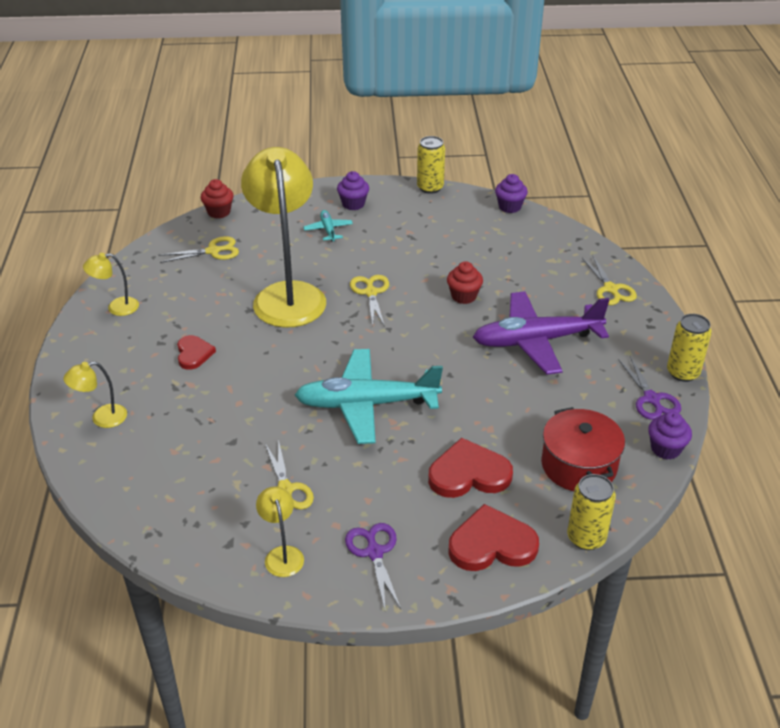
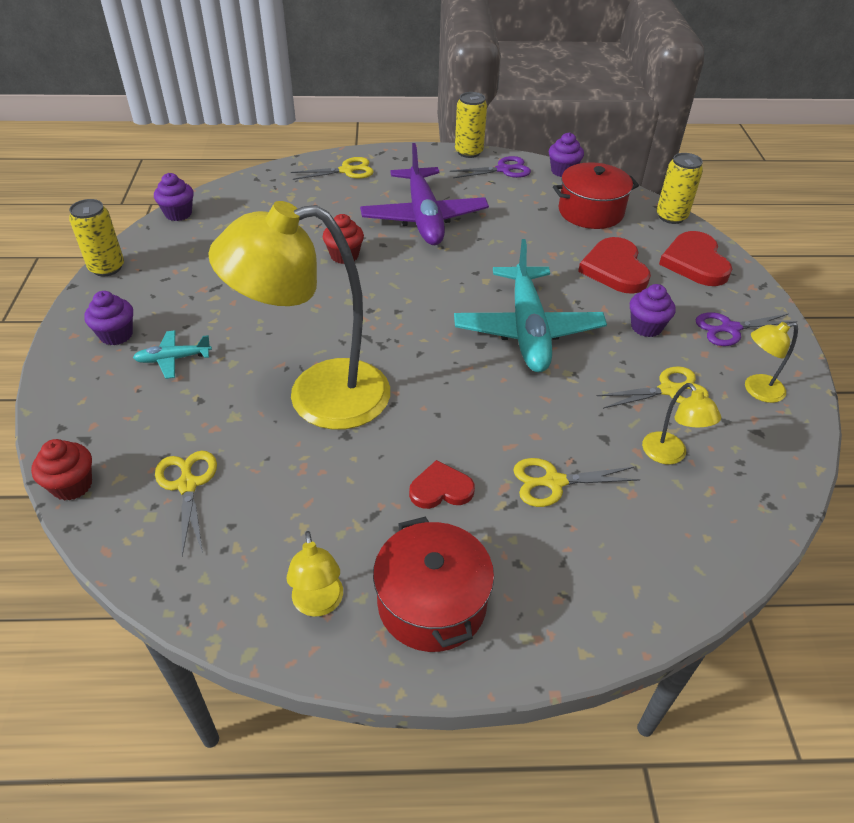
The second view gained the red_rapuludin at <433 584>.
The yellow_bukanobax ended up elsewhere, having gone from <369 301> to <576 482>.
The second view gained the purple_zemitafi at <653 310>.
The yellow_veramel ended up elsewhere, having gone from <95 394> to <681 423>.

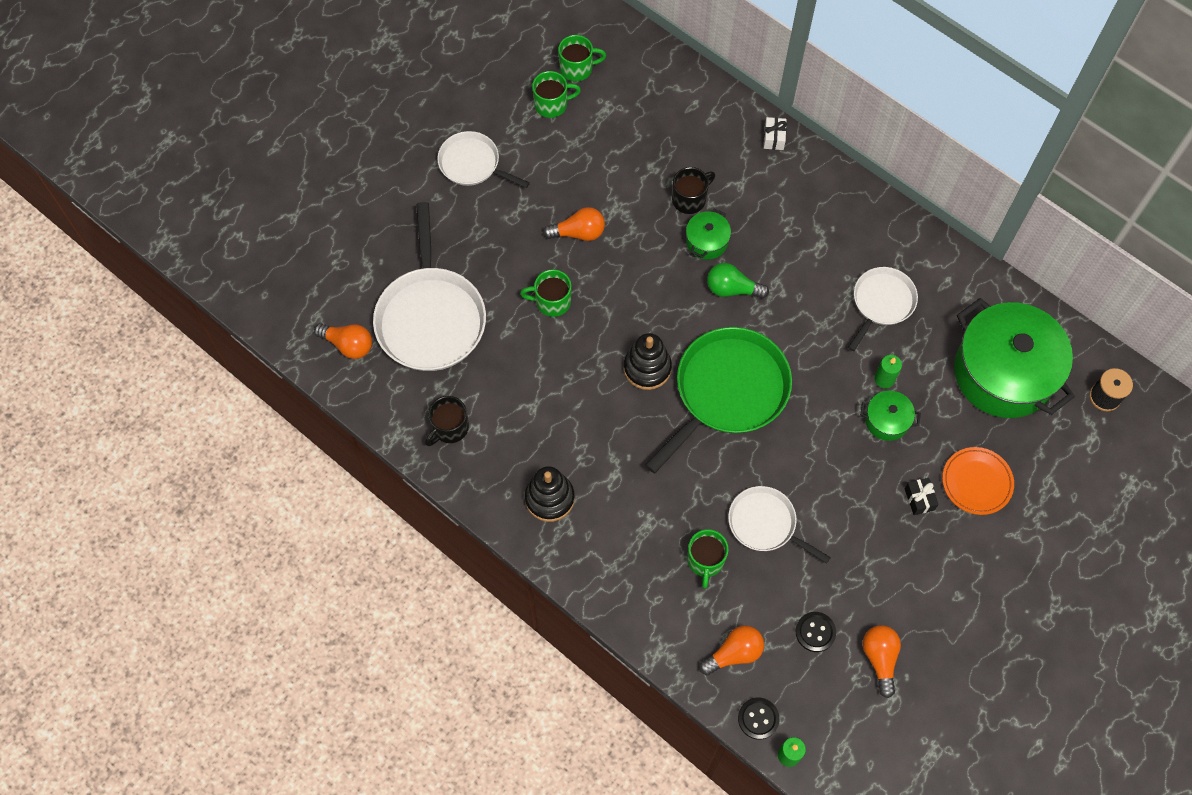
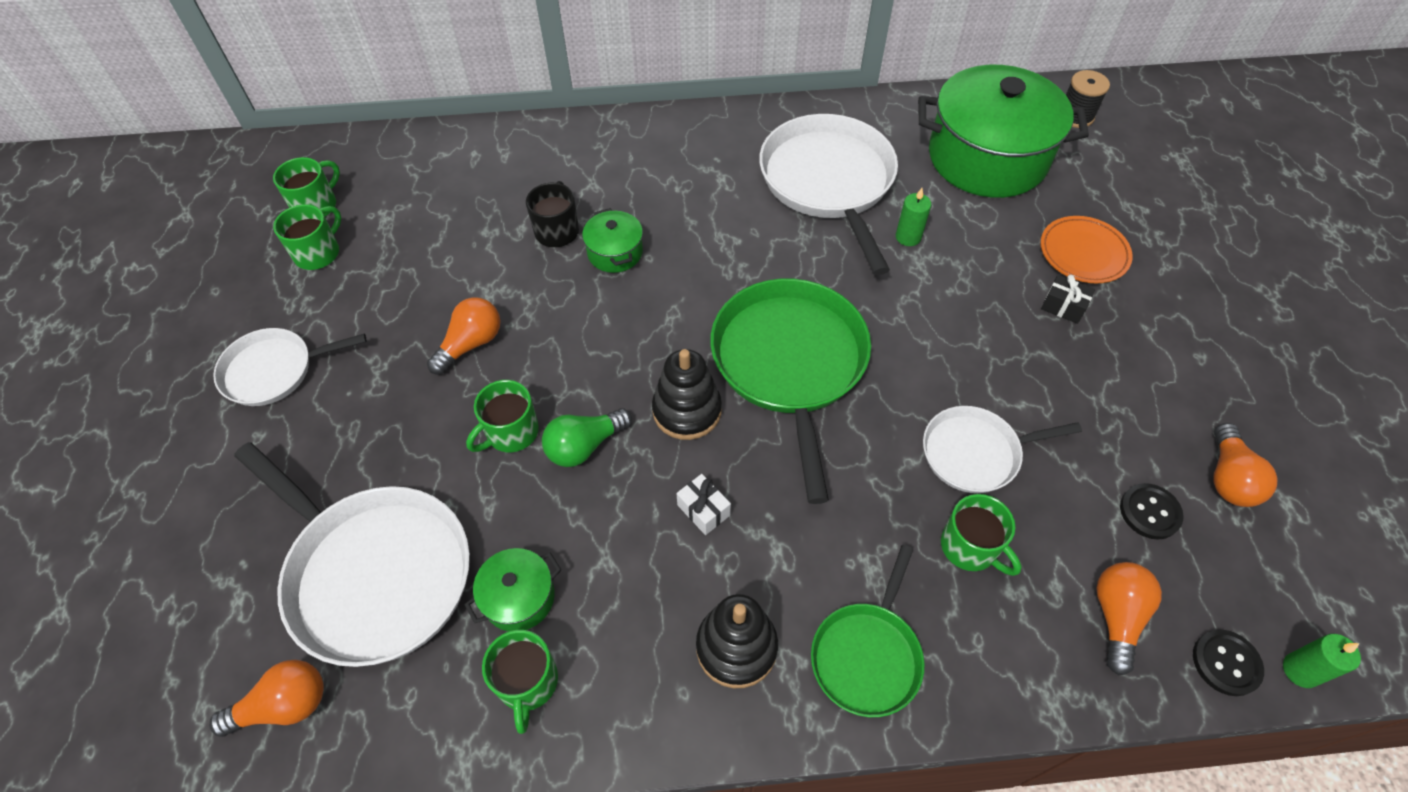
The green_rapuludin ended up elsewhere, having gone from <890 416> to <513 590>.
What was the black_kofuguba at <447 421> turned into the green_kofuguba at <520 682>.
The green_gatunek ended up elsewhere, having gone from <738 281> to <587 437>.
The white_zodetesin ended up elsewhere, having gone from <775 133> to <703 504>.
The size of the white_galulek at <883 309> changed by a factor of 1.75.
The second view gained the green_galulek at <868 631>.
The orange_gatunek at <881 661> ended up facing another way, 120 degrees counterclockwise from before.

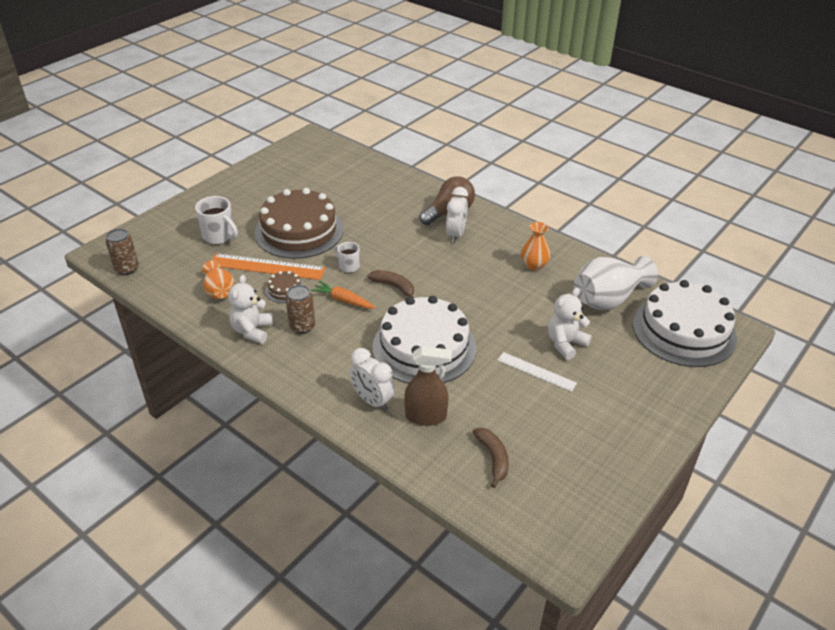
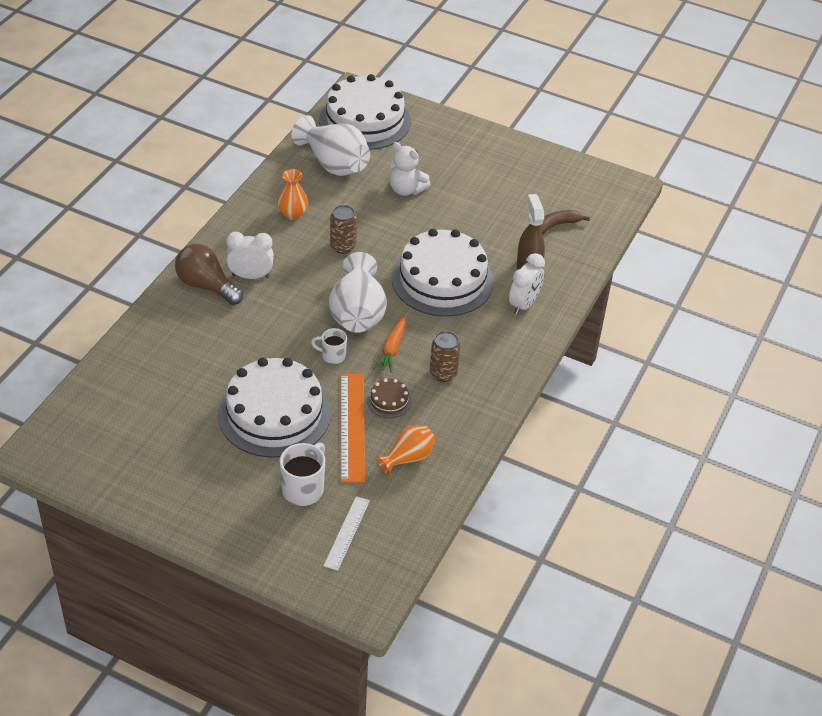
What was the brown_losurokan at <299 223> turned into the white_losurokan at <274 408>.
The white_kofuguba at <347 257> ended up facing another way, 75 degrees clockwise from before.
The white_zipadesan ended up elsewhere, having gone from <537 372> to <347 533>.
Where the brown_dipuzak stood at <390 284>, the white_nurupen came to stand at <358 292>.
The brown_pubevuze ended up elsewhere, having gone from <122 252> to <343 229>.
The second view lost the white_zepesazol at <250 309>.

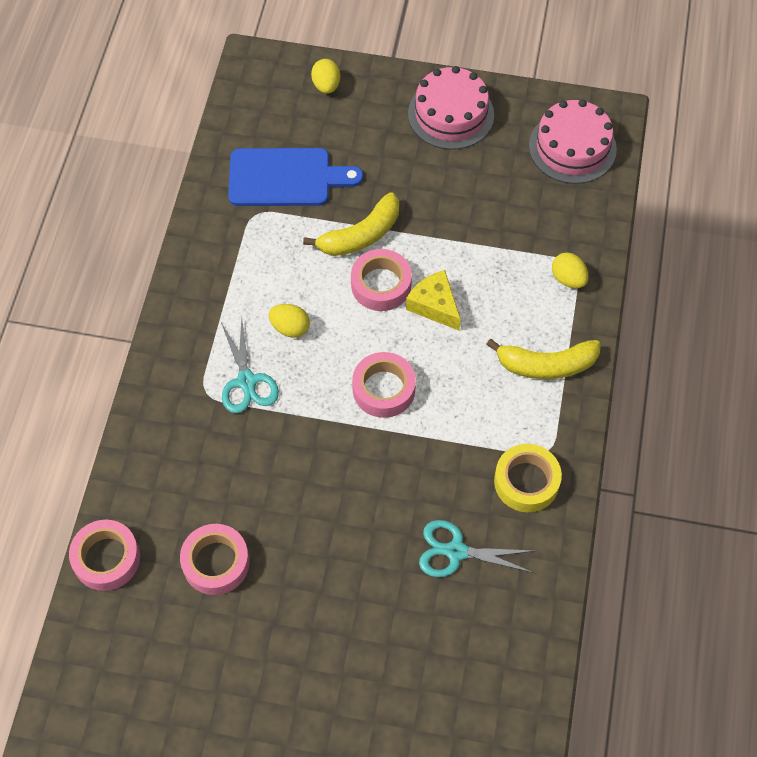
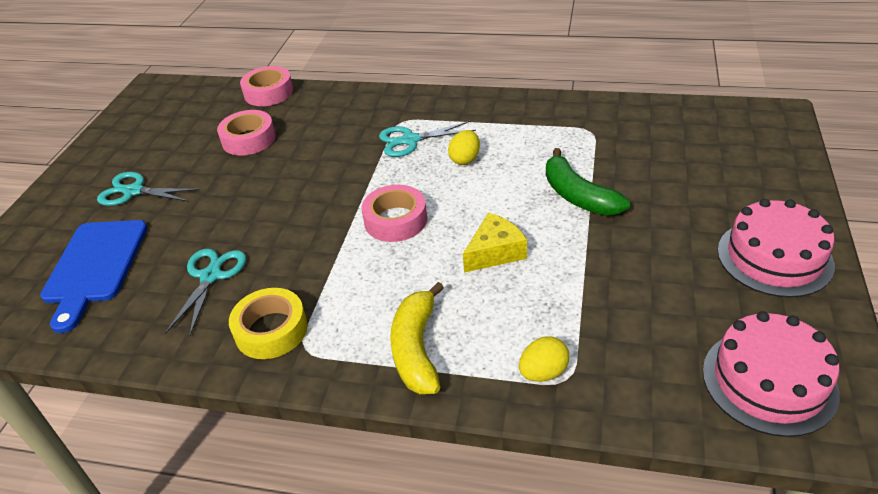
The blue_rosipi ended up elsewhere, having gone from <295 177> to <93 276>.
The second view gained the turquoise_bukanobax at <148 189>.
What was the yellow_dipuzak at <351 224> turned into the green_dipuzak at <588 182>.
The second view lost the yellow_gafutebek at <325 76>.
The second view lost the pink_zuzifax at <381 280>.

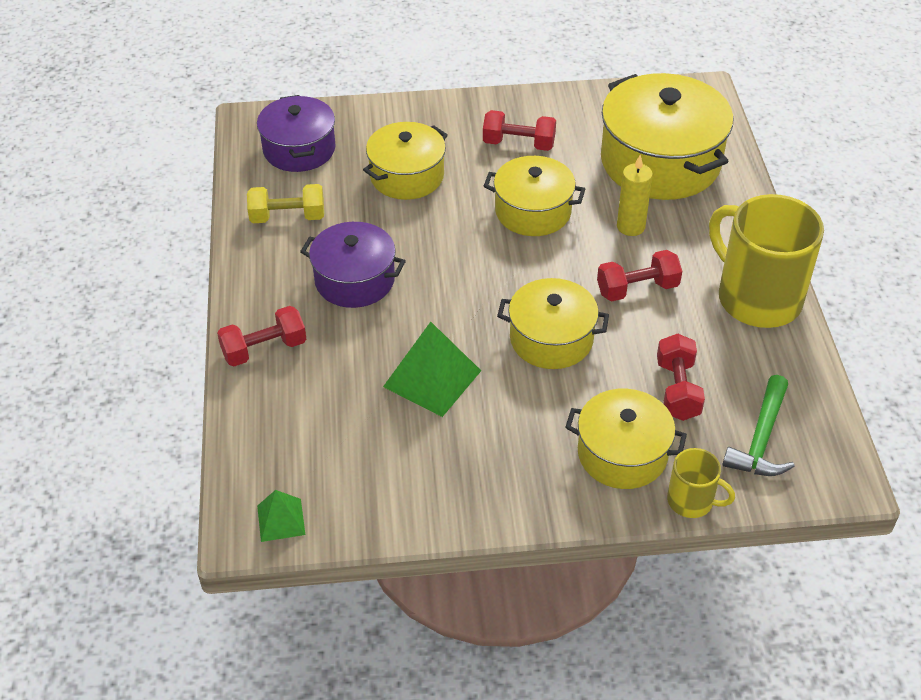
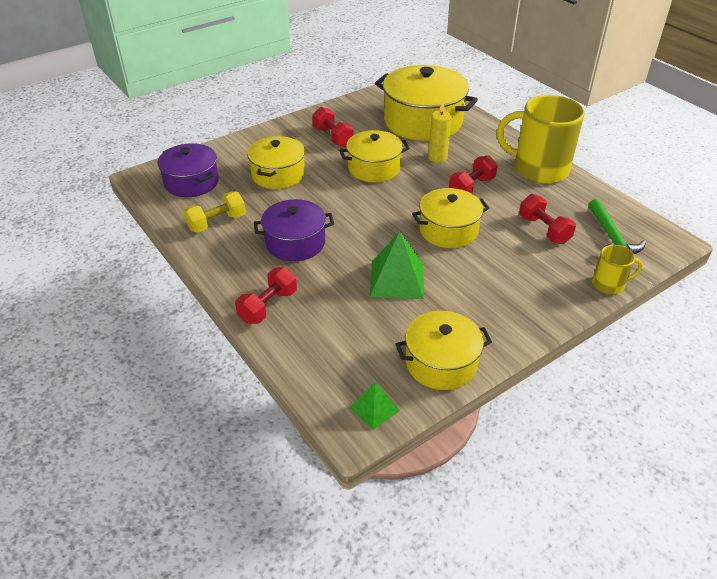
The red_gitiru at <519 130> ended up facing another way, 75 degrees clockwise from before.
The yellow_rapuludin ended up elsewhere, having gone from <626 439> to <443 350>.

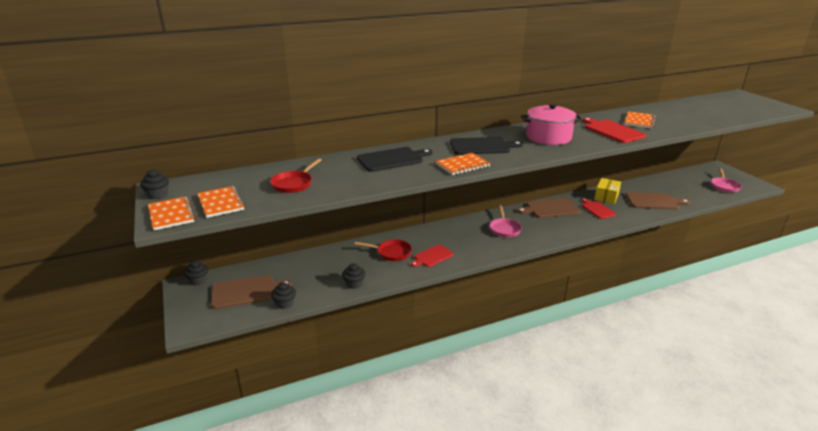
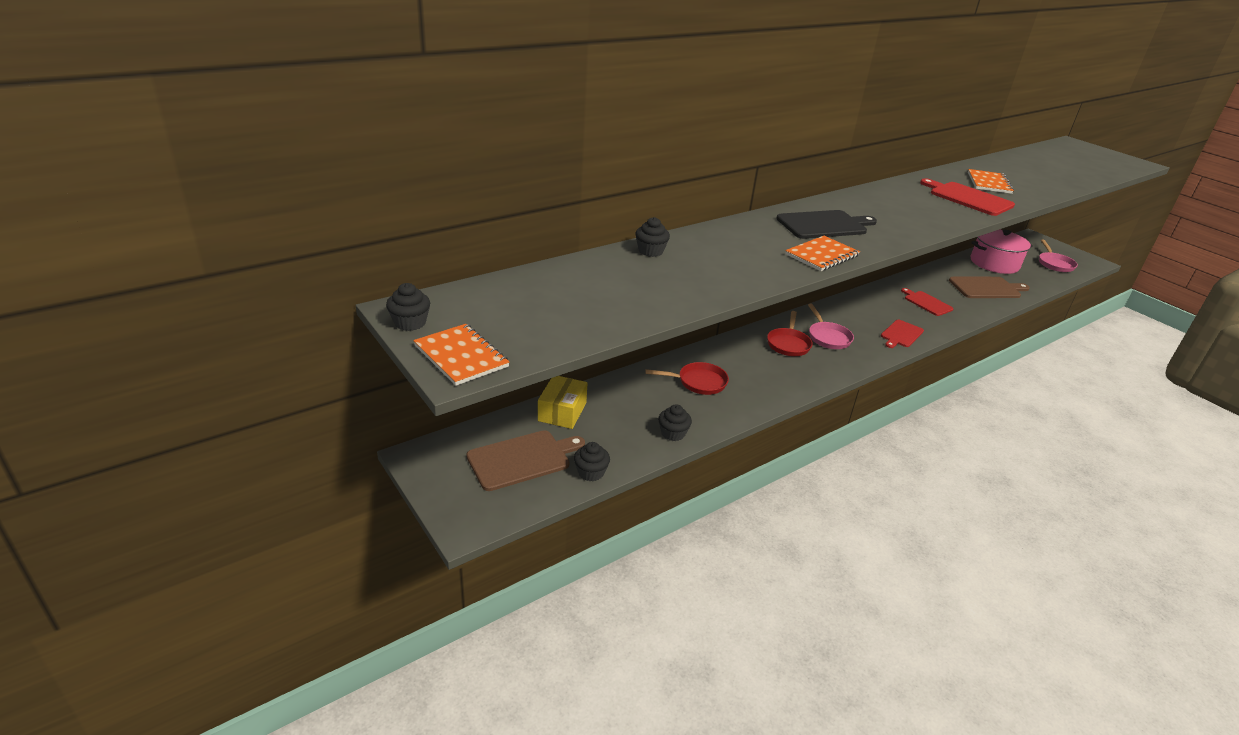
The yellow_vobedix ended up elsewhere, having gone from <607 191> to <563 402>.
The black_zemitafi ended up elsewhere, having gone from <196 272> to <652 237>.
The red_galulek ended up elsewhere, having gone from <296 175> to <790 333>.
The red_rosipi ended up elsewhere, having gone from <432 256> to <902 334>.
The pink_rapuludin ended up elsewhere, having gone from <551 124> to <1002 252>.
The second view lost the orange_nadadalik at <221 202>.
The second view lost the black_rosipi at <395 159>.
The second view lost the brown_rosipi at <549 208>.

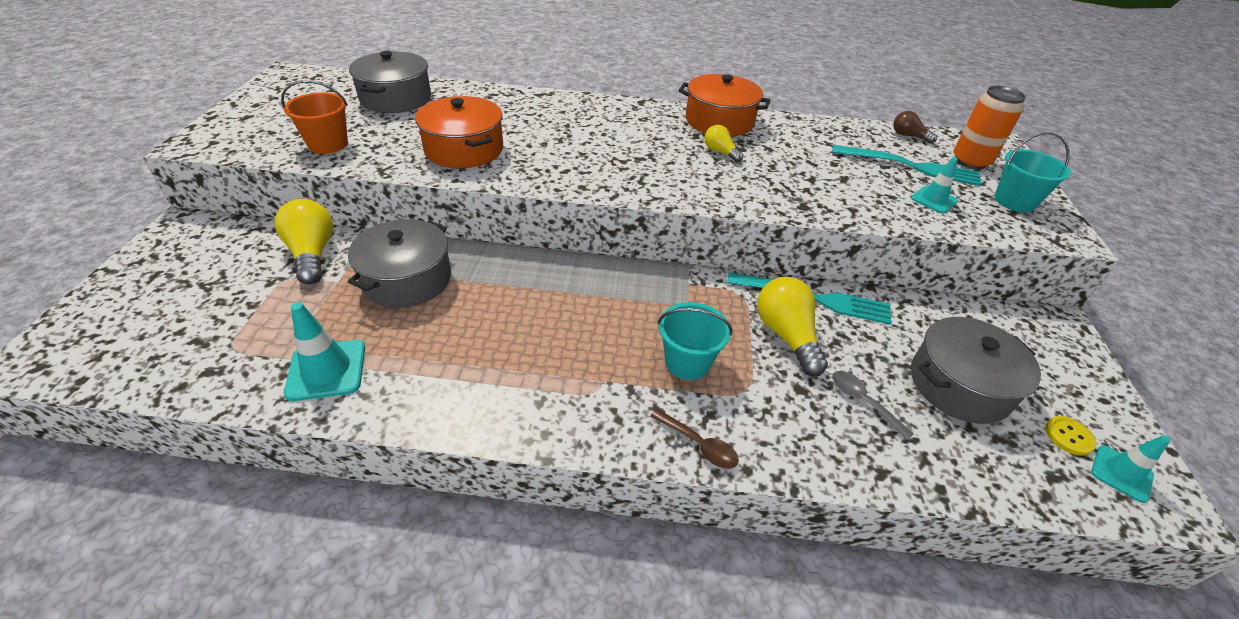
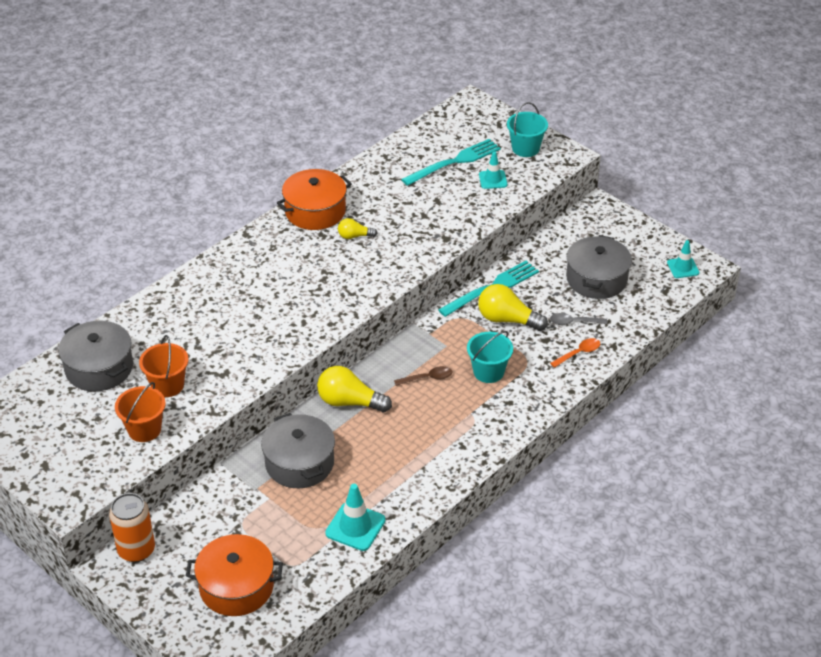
The orange_pubevuze ended up elsewhere, having gone from <989 128> to <132 527>.
The second view gained the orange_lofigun at <163 366>.
The orange_rapuludin ended up elsewhere, having gone from <459 132> to <234 575>.
The yellow_gatunek ended up elsewhere, having gone from <304 242> to <354 389>.
The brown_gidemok ended up elsewhere, having gone from <694 439> to <423 376>.
The second view gained the orange_gidemok at <575 353>.
The second view lost the brown_gatunek at <915 127>.
The second view lost the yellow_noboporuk at <1070 436>.

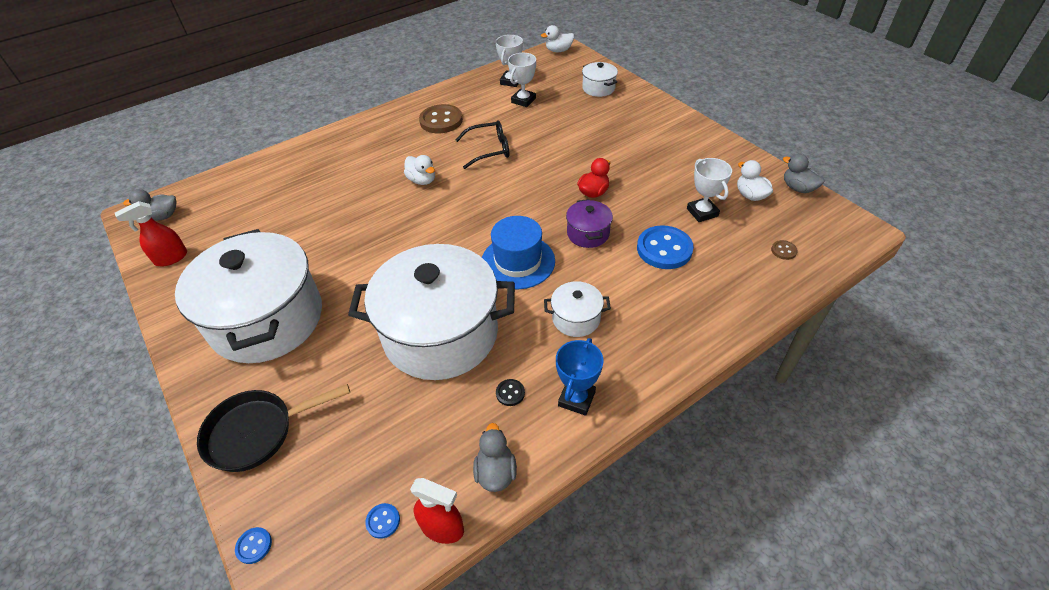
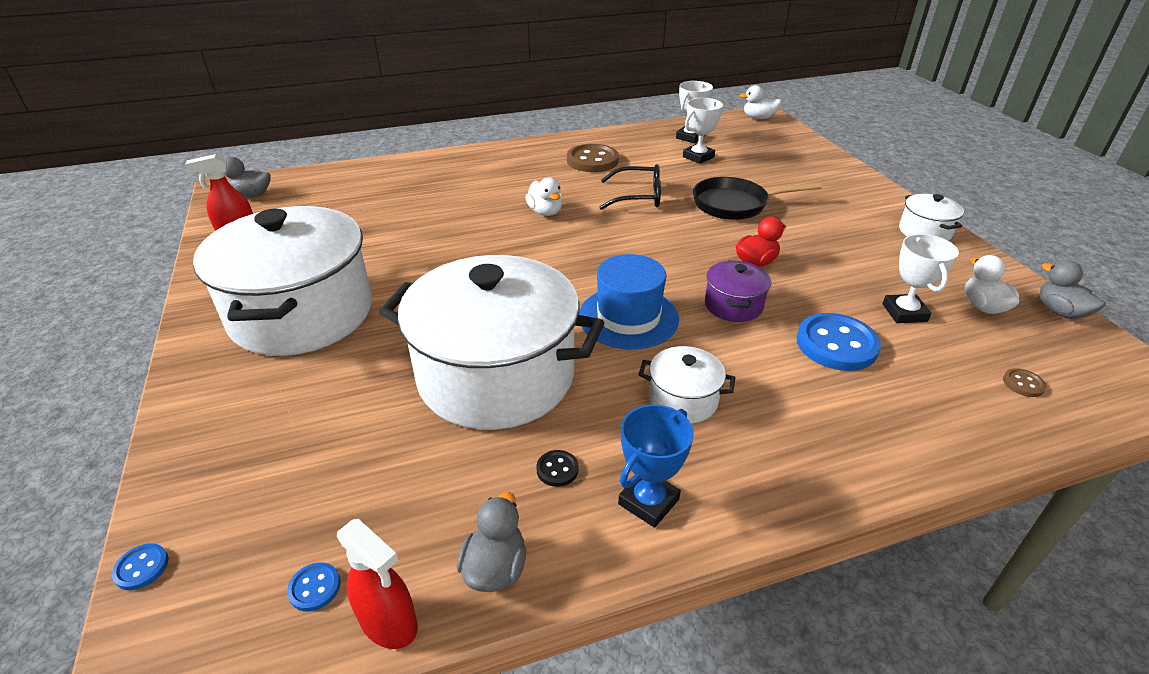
The black_galulek ended up elsewhere, having gone from <273 428> to <757 198>.
The white_rapuludin ended up elsewhere, having gone from <600 79> to <931 217>.

